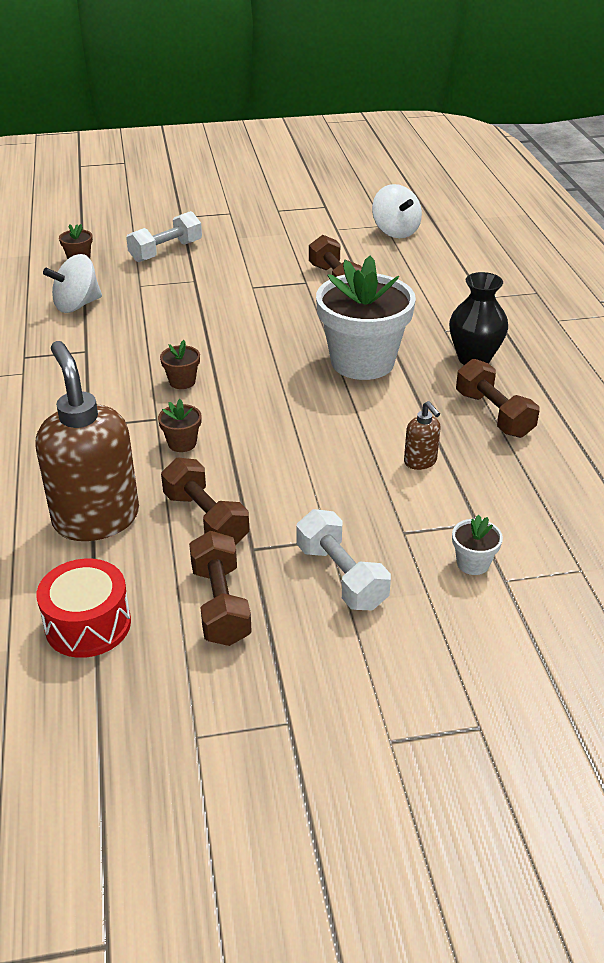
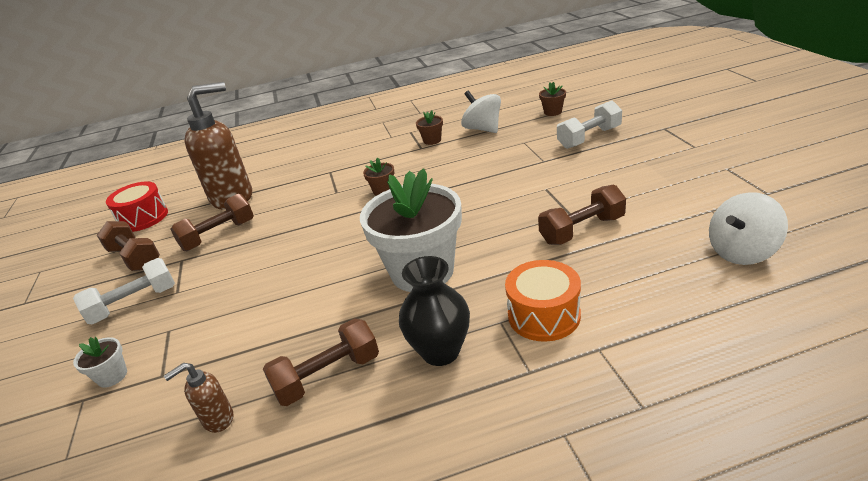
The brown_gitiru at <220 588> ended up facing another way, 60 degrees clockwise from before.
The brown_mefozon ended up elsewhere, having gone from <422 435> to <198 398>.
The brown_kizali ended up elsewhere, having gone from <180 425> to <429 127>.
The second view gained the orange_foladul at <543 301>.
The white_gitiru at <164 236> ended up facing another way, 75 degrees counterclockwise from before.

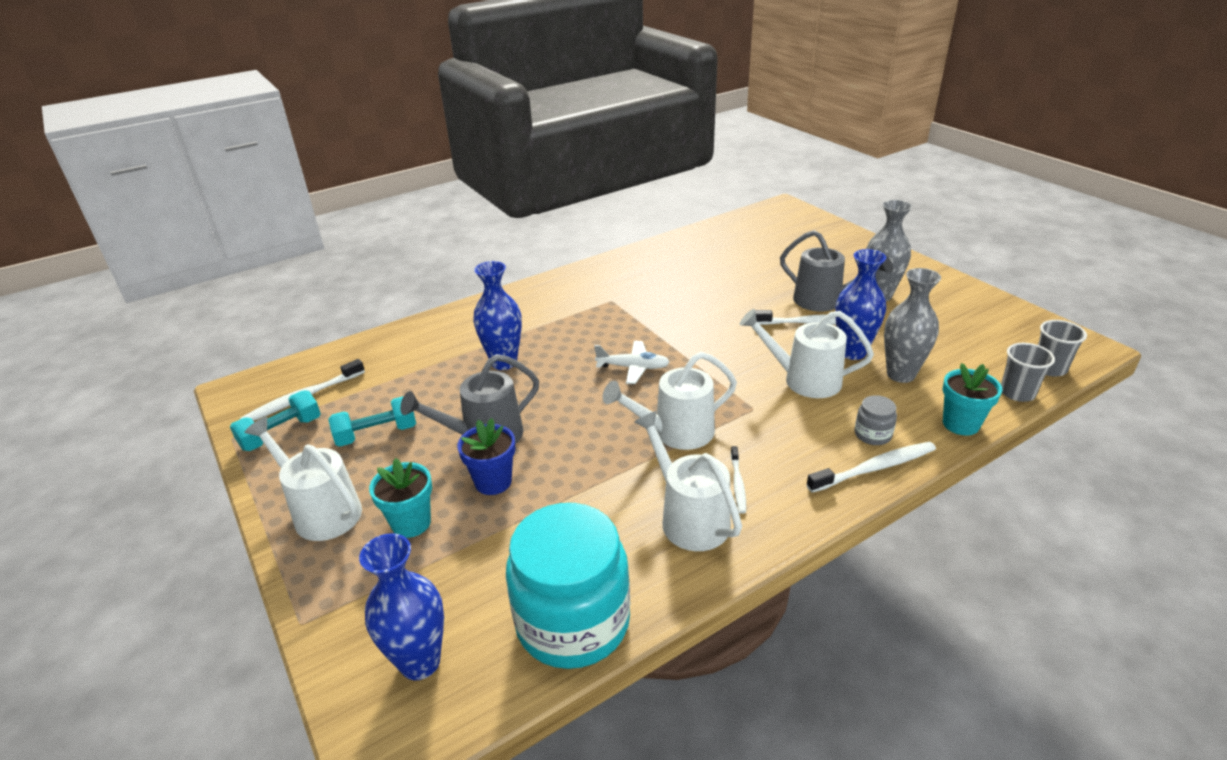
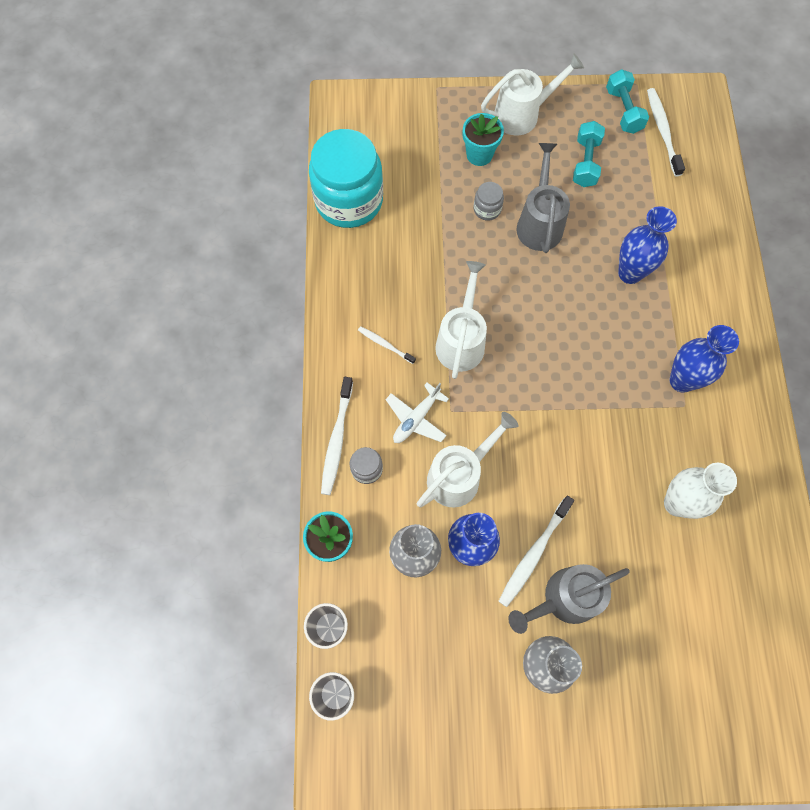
The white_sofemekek ended up elsewhere, having gone from <632 362> to <417 412>.
Where the blue_kizali stood at <486 456>, the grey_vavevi came to stand at <489 201>.
The second view gained the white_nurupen at <700 491>.
The blue_nurupen ended up elsewhere, having gone from <401 606> to <704 359>.
The second view lost the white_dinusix at <688 481>.

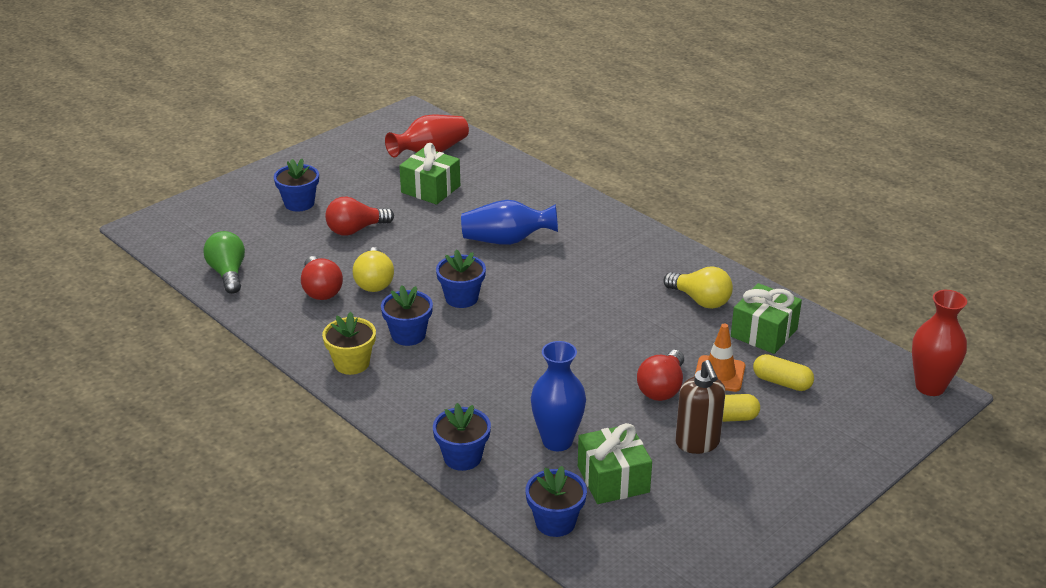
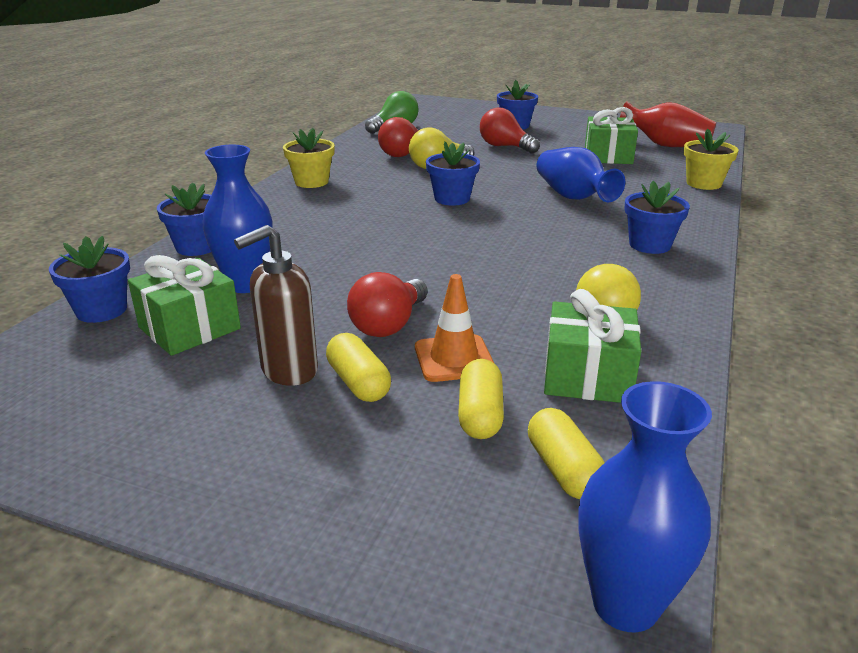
The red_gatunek at <660 375> ended up facing another way, 60 degrees counterclockwise from before.
The second view gained the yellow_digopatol at <566 453>.
What was the red_nurupen at <939 343> turned into the blue_nurupen at <645 506>.
The blue_kizali ended up elsewhere, having gone from <407 315> to <657 217>.
The second view gained the yellow_kizali at <711 159>.

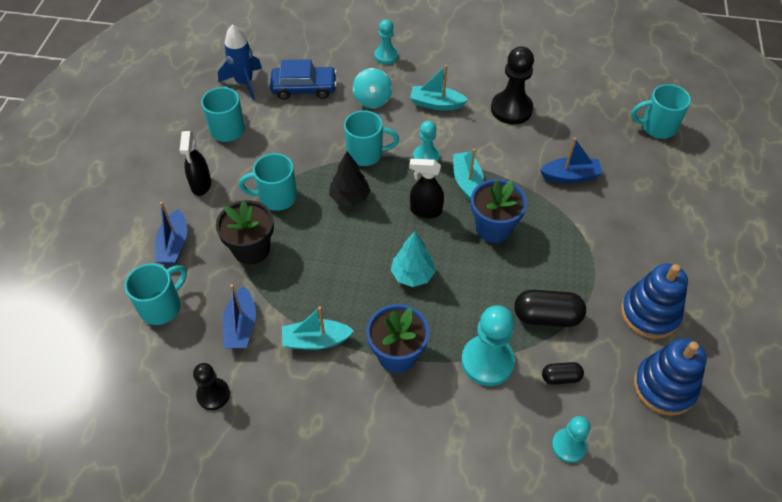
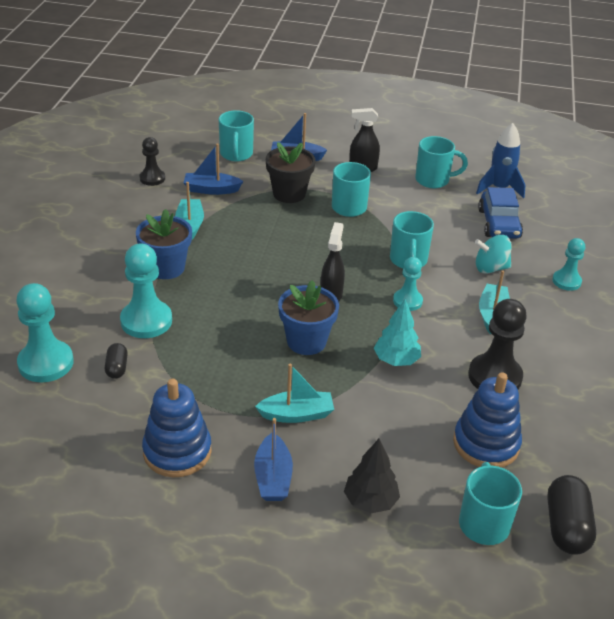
The size of the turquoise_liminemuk at <571 439> changed by a factor of 1.66.
The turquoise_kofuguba at <156 294> ended up facing another way, 45 degrees clockwise from before.
The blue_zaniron ended up elsewhere, having gone from <571 160> to <273 459>.
The turquoise_zaniron ended up elsewhere, having gone from <468 175> to <294 393>.
The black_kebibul ended up elsewhere, having gone from <350 179> to <372 476>.
The turquoise_kebibul ended up elsewhere, having gone from <413 259> to <397 332>.
The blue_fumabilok ended up elsewhere, having gone from <670 377> to <487 420>.
The black_digopatol ended up elsewhere, having gone from <550 308> to <571 515>.

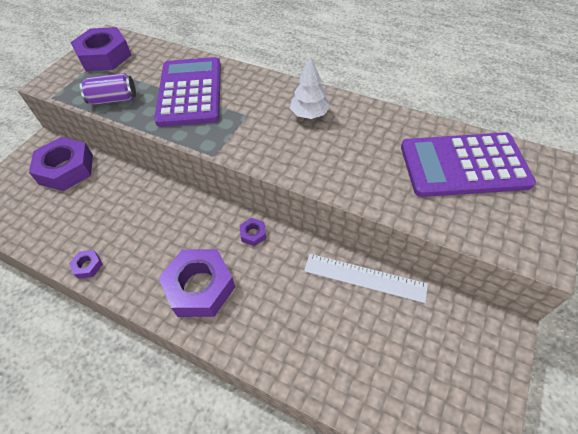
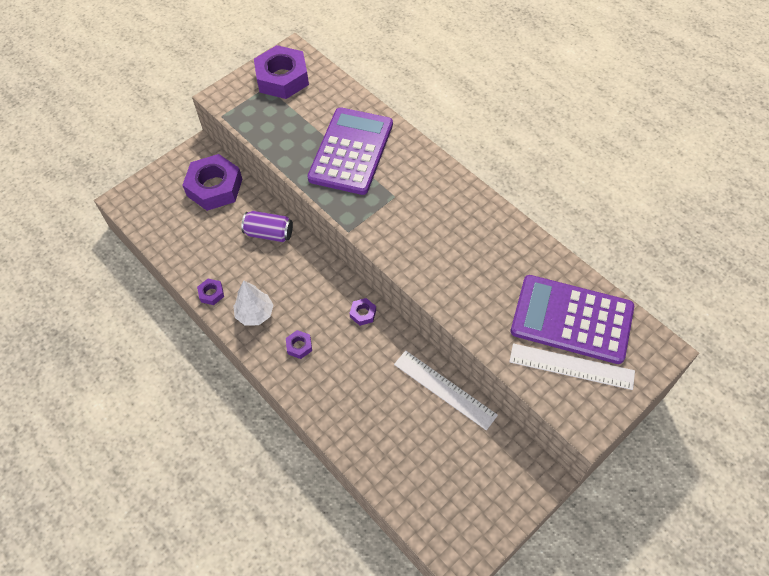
The white_kebibul ended up elsewhere, having gone from <310 87> to <253 303>.
The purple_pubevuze ended up elsewhere, having gone from <108 89> to <267 226>.
The size of the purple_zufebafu at <196 283> changed by a factor of 0.43.
The second view gained the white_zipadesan at <572 366>.

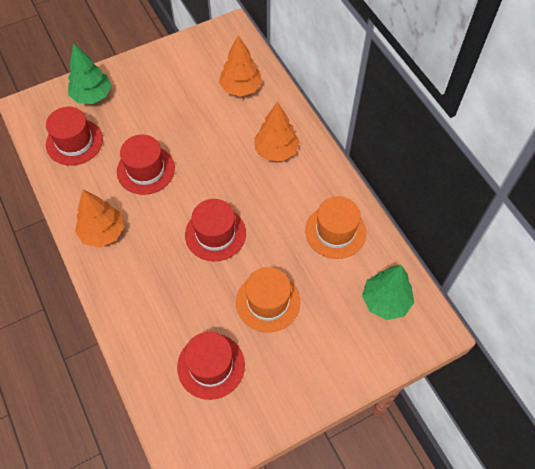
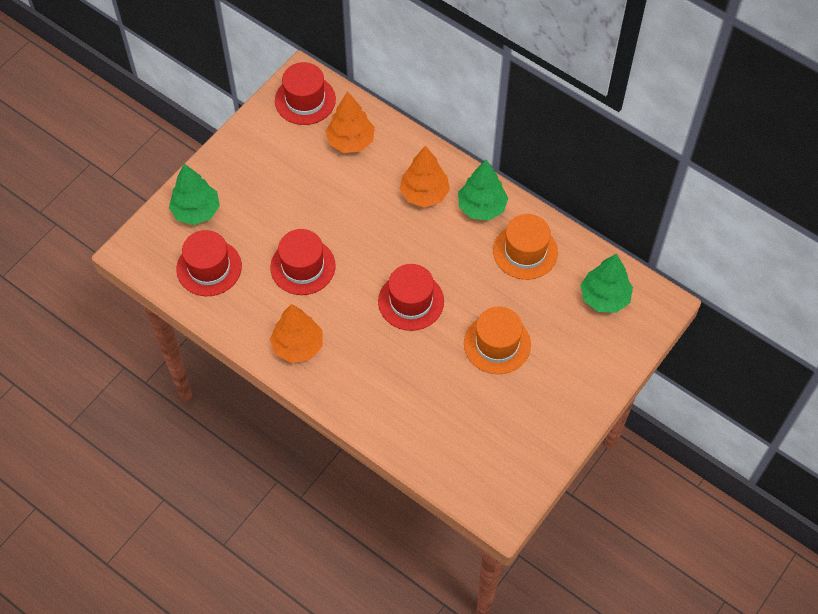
The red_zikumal ended up elsewhere, having gone from <211 366> to <305 93>.
The second view gained the green_kebibul at <483 190>.

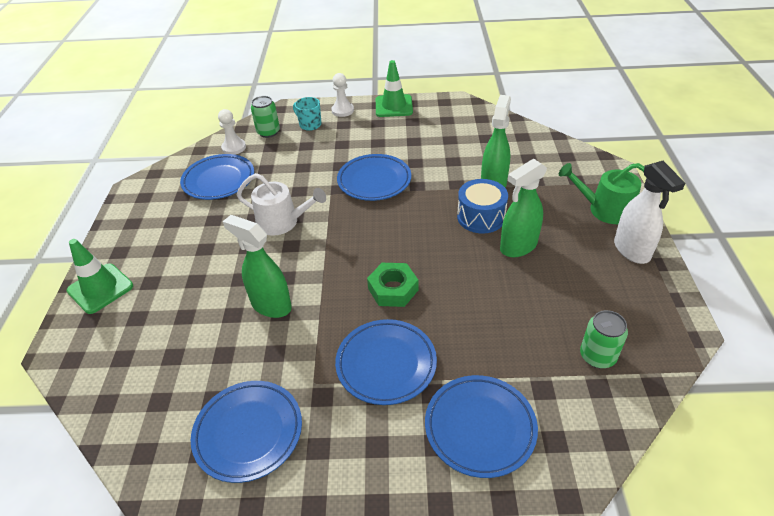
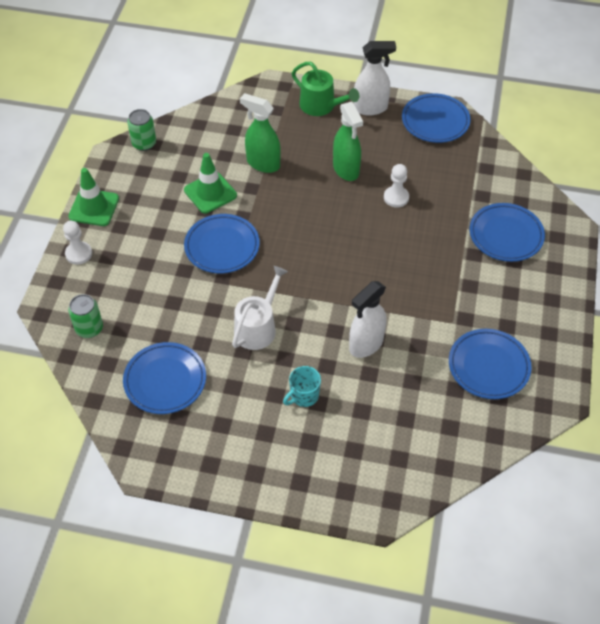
The green_pubevuze ended up elsewhere, having gone from <604 339> to <141 130>.
The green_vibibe ended up elsewhere, having gone from <100 276> to <210 183>.
The turquoise_kofuguba ended up elsewhere, having gone from <307 114> to <302 386>.
The green_dinusix at <601 193> ended up facing another way, 75 degrees counterclockwise from before.
What was the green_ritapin at <257 266> turned into the white_ritapin at <368 319>.
The white_liminemuk ended up elsewhere, having gone from <232 132> to <396 186>.
The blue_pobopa ended up elsewhere, having gone from <386 362> to <436 118>.
The second view lost the green_zufebafu at <392 285>.
The second view lost the blue_foladul at <482 206>.

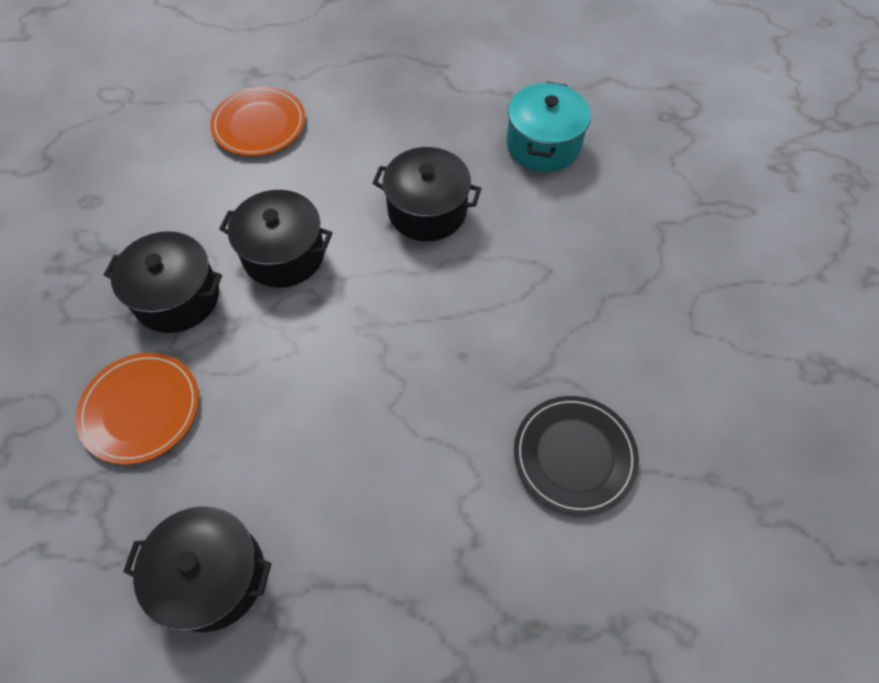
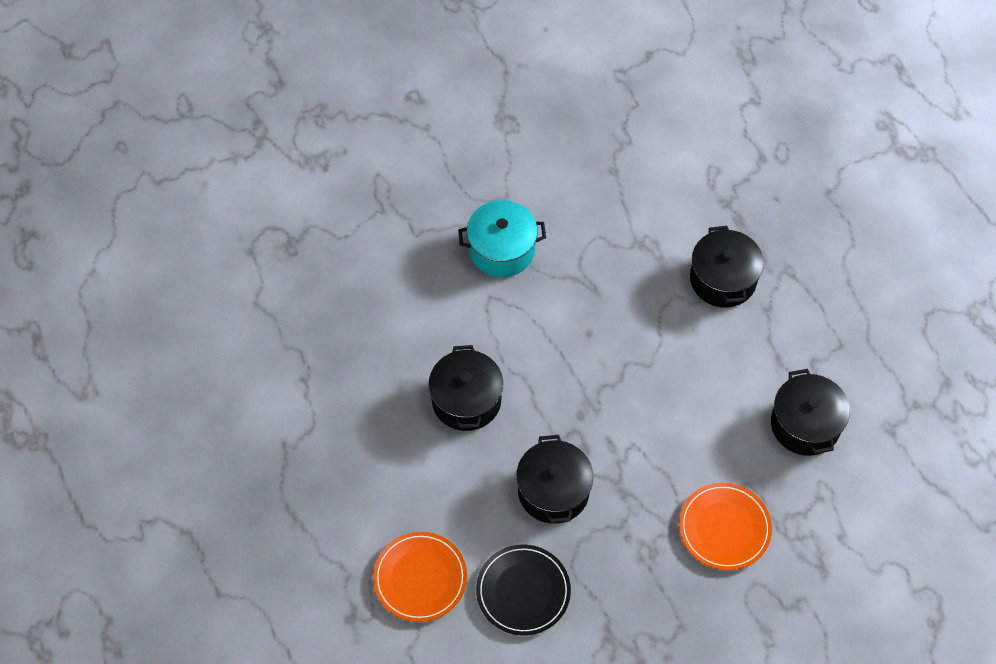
The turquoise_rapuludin ended up elsewhere, having gone from <548 127> to <502 238>.
The black_pobopa ended up elsewhere, having gone from <576 456> to <523 590>.
The black_rapuludin ended up elsewhere, having gone from <163 282> to <727 267>.

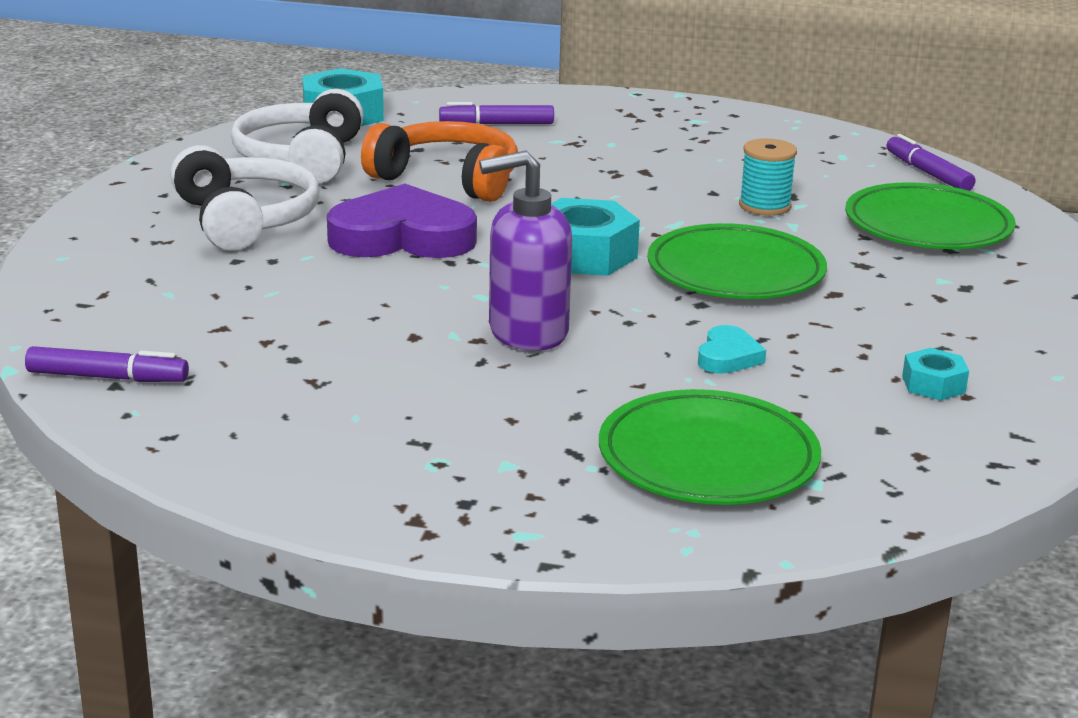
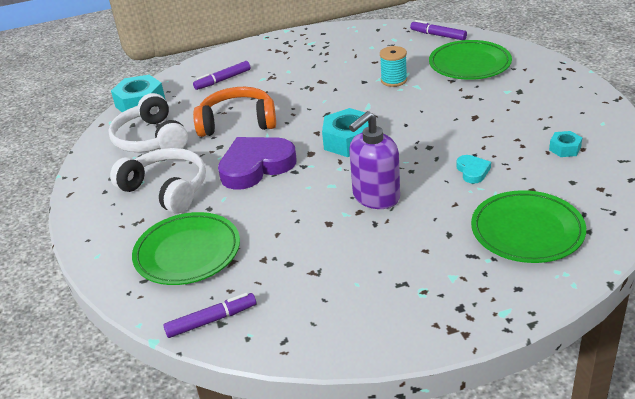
The green_pobopa ended up elsewhere, having gone from <737 261> to <186 248>.

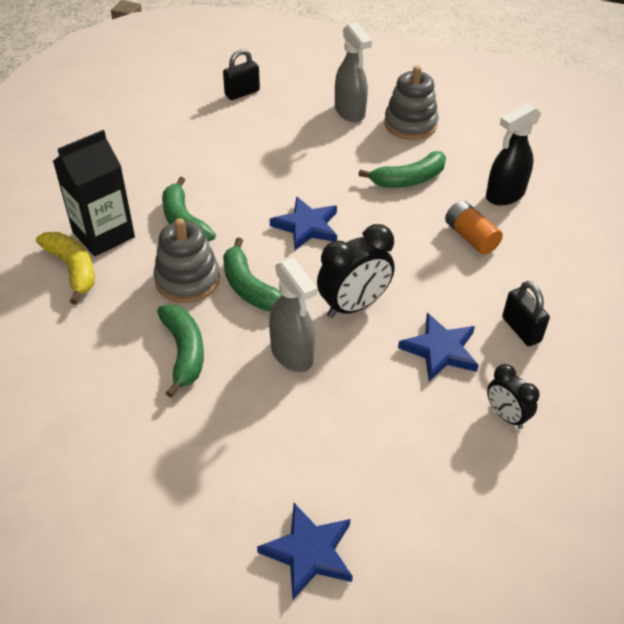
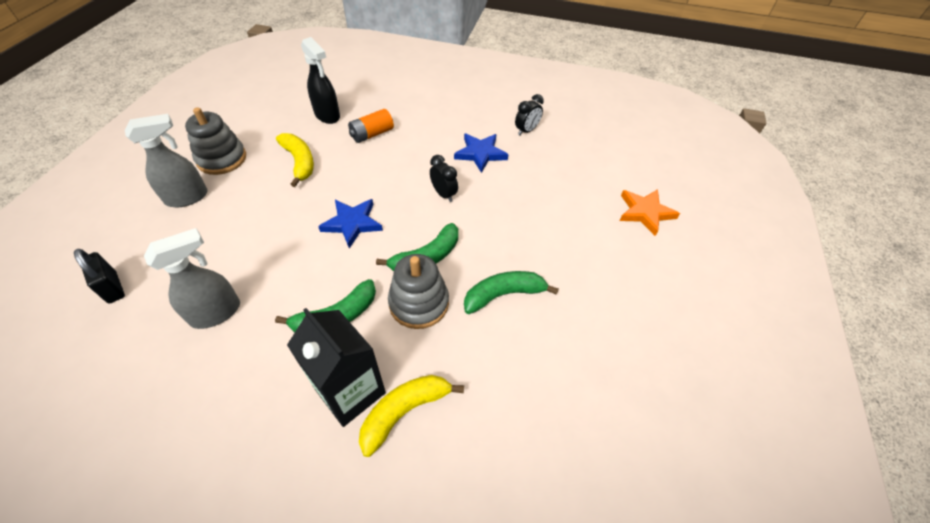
The grey_ritapin ended up elsewhere, having gone from <293 315> to <192 278>.
What was the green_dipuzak at <402 169> turned into the yellow_dipuzak at <295 160>.
The size of the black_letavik at <356 271> changed by a factor of 0.59.
What was the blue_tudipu at <305 551> turned into the orange_tudipu at <650 212>.
The second view lost the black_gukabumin at <526 313>.

